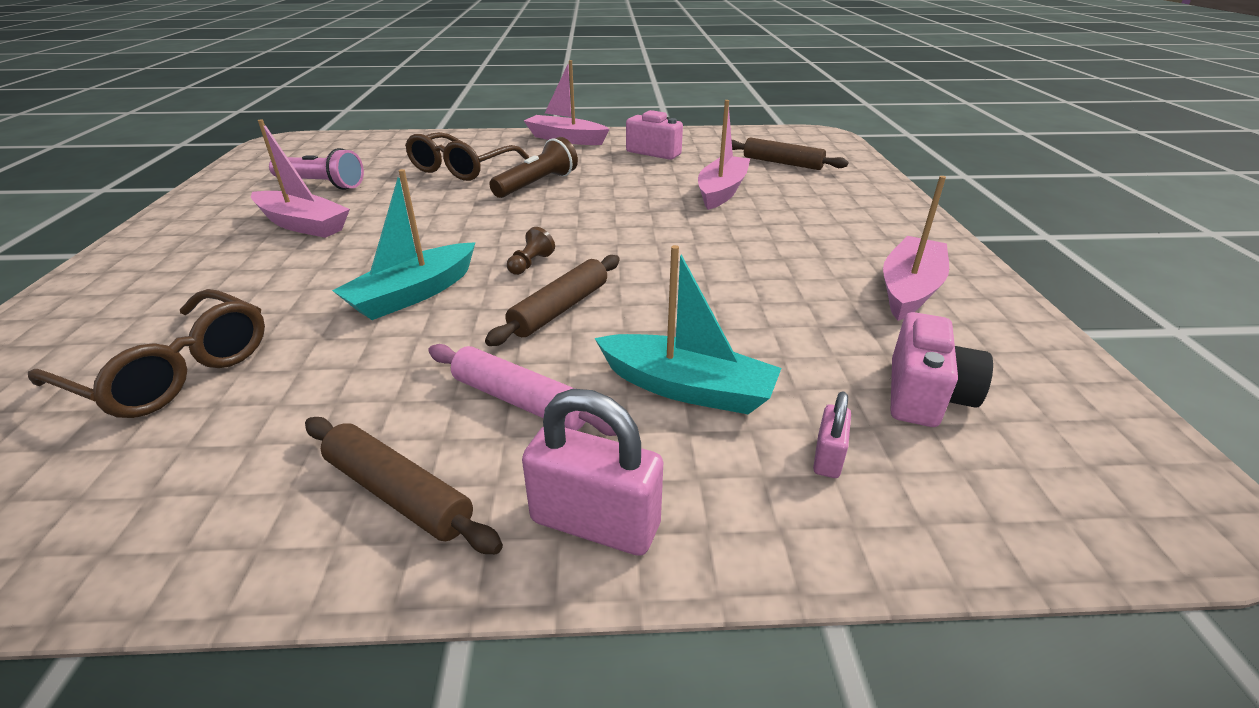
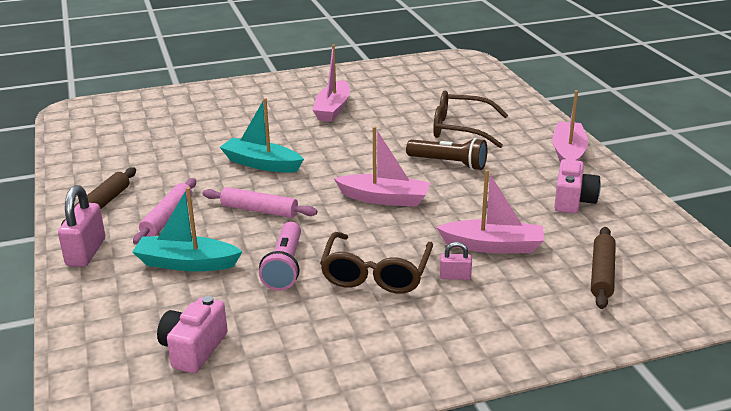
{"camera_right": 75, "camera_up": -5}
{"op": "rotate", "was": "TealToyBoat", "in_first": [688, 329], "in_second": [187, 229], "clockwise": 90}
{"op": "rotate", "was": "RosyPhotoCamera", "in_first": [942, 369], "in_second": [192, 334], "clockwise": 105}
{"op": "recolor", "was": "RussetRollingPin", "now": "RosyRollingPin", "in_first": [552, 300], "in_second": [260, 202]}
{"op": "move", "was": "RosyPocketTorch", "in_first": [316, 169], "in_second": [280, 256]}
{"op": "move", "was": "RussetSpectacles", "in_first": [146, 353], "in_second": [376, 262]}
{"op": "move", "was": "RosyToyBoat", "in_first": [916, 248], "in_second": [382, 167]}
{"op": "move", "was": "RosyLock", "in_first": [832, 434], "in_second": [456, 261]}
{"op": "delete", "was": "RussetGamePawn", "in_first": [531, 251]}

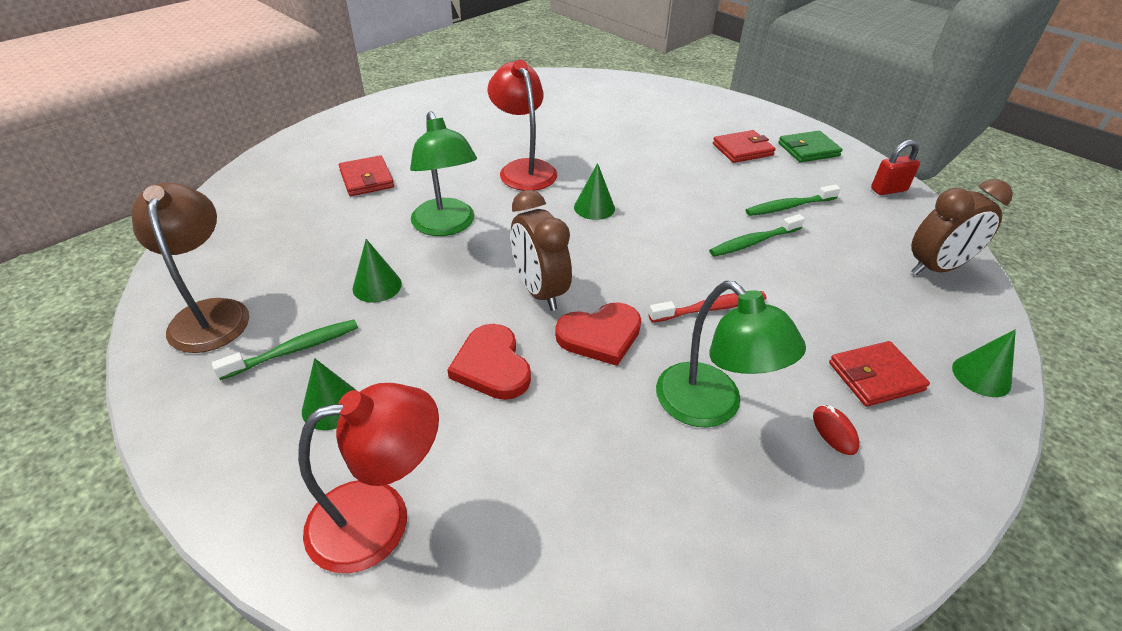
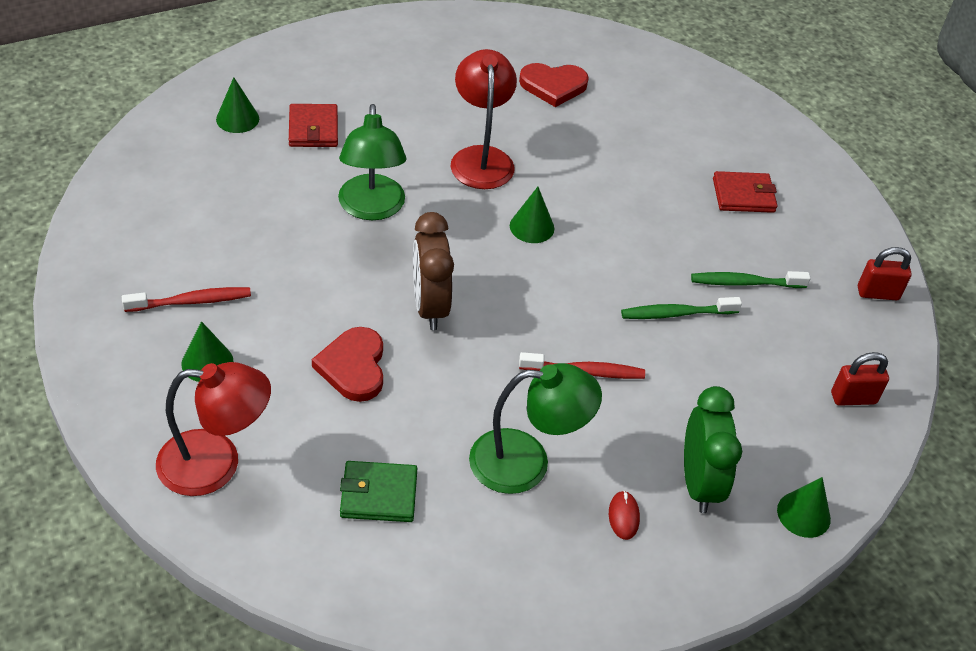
{"camera_right": 15, "camera_up": 5}
{"op": "recolor", "was": "GreenToothBrush", "now": "RedToothBrush", "in_first": [285, 349], "in_second": [186, 299]}
{"op": "move", "was": "GreenCone", "in_first": [377, 271], "in_second": [237, 105]}
{"op": "move", "was": "GreenWallet", "in_first": [810, 146], "in_second": [378, 491]}
{"op": "rotate", "was": "GreenLamp", "in_first": [731, 354], "in_second": [535, 428], "clockwise": -75}
{"op": "move", "was": "RedLoveHeart", "in_first": [598, 334], "in_second": [554, 85]}
{"op": "replace", "was": "RedWallet", "now": "GreenAlarmClock", "in_first": [879, 374], "in_second": [713, 449]}
{"op": "replace", "was": "RussetAlarmClock", "now": "RedLock", "in_first": [962, 227], "in_second": [860, 379]}
{"op": "delete", "was": "RussetLamp", "in_first": [190, 267]}

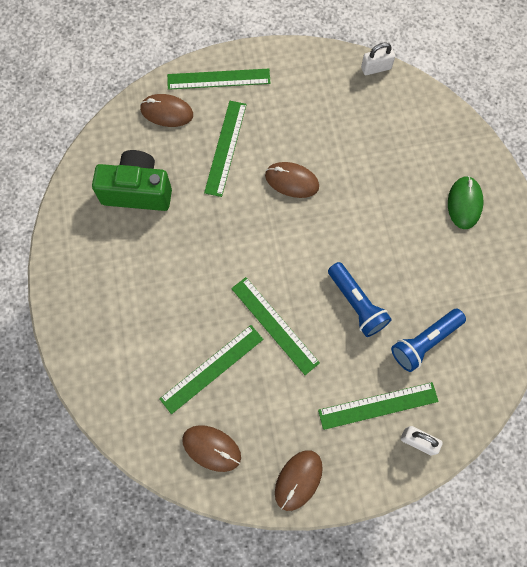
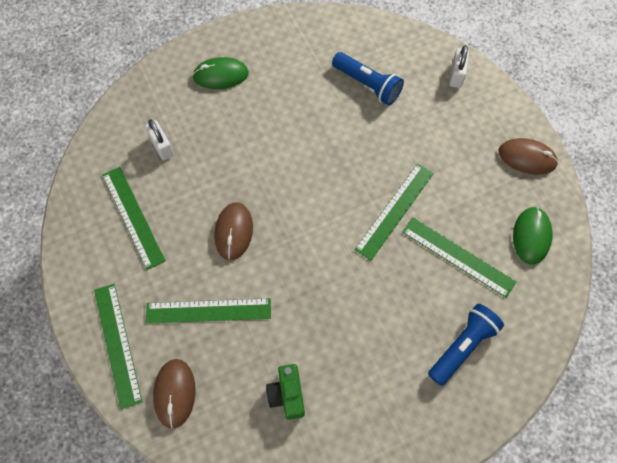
{"camera_right": -105, "camera_up": -5}
{"op": "move", "was": "GreenRuler", "in_first": [378, 406], "in_second": [134, 218]}
{"op": "move", "was": "SnowWhiteLock", "in_first": [378, 58], "in_second": [159, 139]}
{"op": "resize", "was": "GreenPhotoCamera", "in_first": [132, 180], "in_second": [285, 392], "ratio": 0.58}
{"op": "move", "was": "BluePocketTorch", "in_first": [360, 299], "in_second": [466, 345]}
{"op": "recolor", "was": "RussetMouse", "now": "GreenMouse", "in_first": [211, 448], "in_second": [532, 236]}

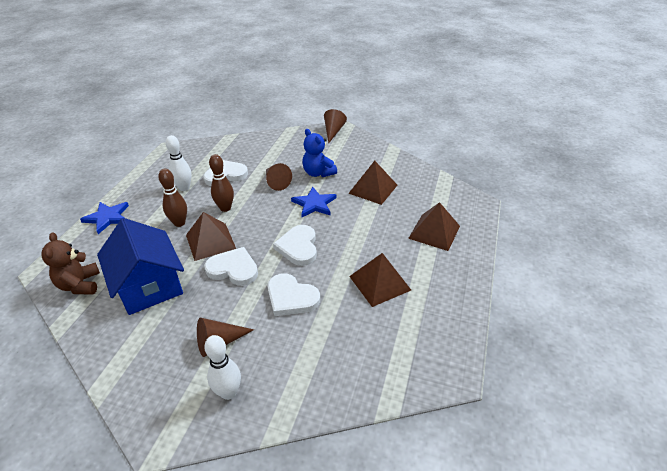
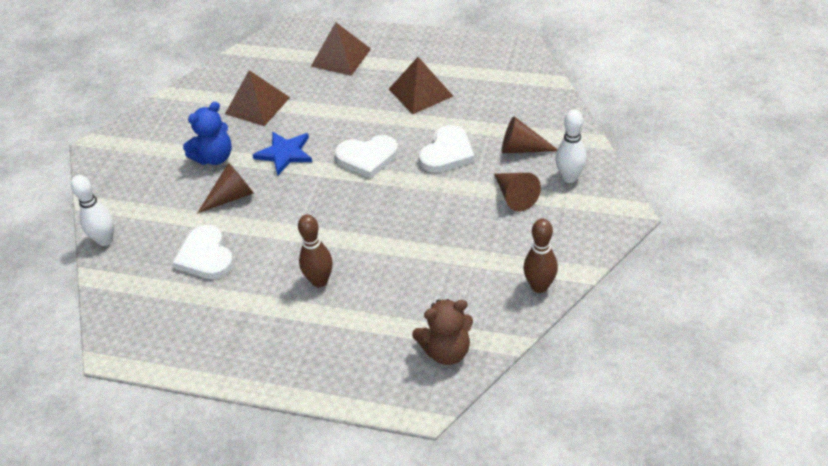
{"camera_right": -90, "camera_up": 5}
{"op": "move", "was": "SnowWhiteBowlingPin", "in_first": [179, 163], "in_second": [92, 210]}
{"op": "move", "was": "RussetCone", "in_first": [335, 126], "in_second": [530, 134]}
{"op": "move", "was": "RussetBowlingPin", "in_first": [221, 183], "in_second": [540, 256]}
{"op": "delete", "was": "BlueFivePointedStar", "in_first": [104, 218]}
{"op": "delete", "was": "BlueToyHouse", "in_first": [140, 266]}
{"op": "delete", "was": "RussetPyramid", "in_first": [211, 236]}
{"op": "delete", "was": "SnowWhiteLoveHeart", "in_first": [231, 266]}

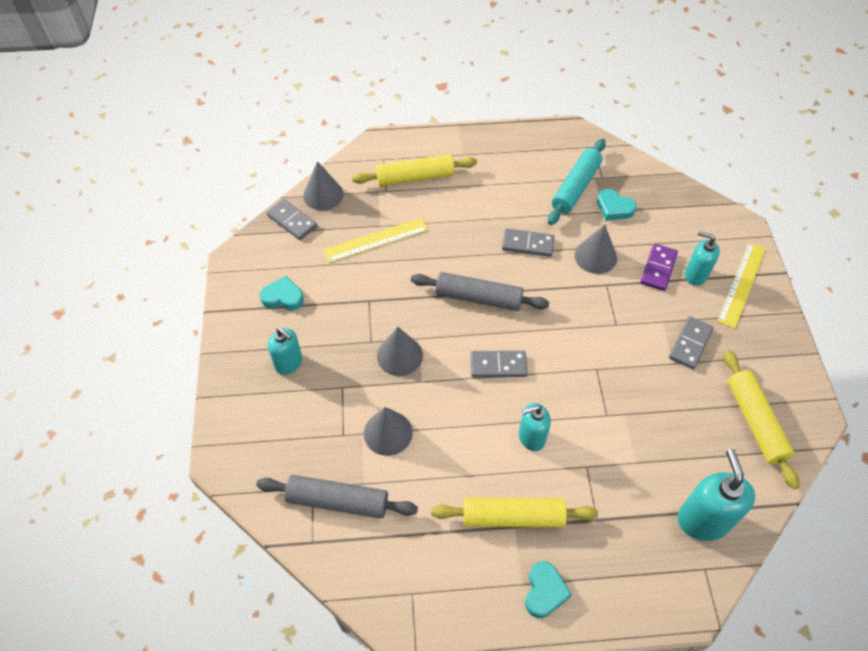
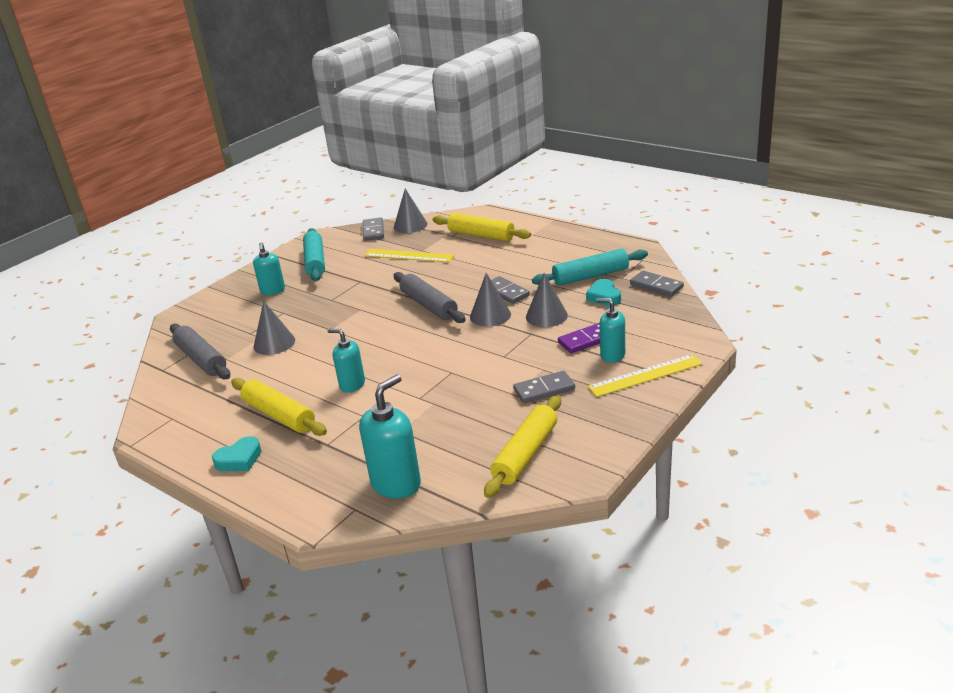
{"camera_right": 45, "camera_up": -25}
{"op": "replace", "was": "TealLoveHeart", "now": "TealRollingPin", "in_first": [282, 293], "in_second": [314, 254]}
{"op": "move", "was": "GrayCone", "in_first": [400, 351], "in_second": [490, 300]}
{"op": "rotate", "was": "TealSoapDispenser", "in_first": [702, 258], "in_second": [610, 330], "clockwise": -45}
{"op": "move", "was": "GrayDominoTile", "in_first": [498, 364], "in_second": [657, 284]}

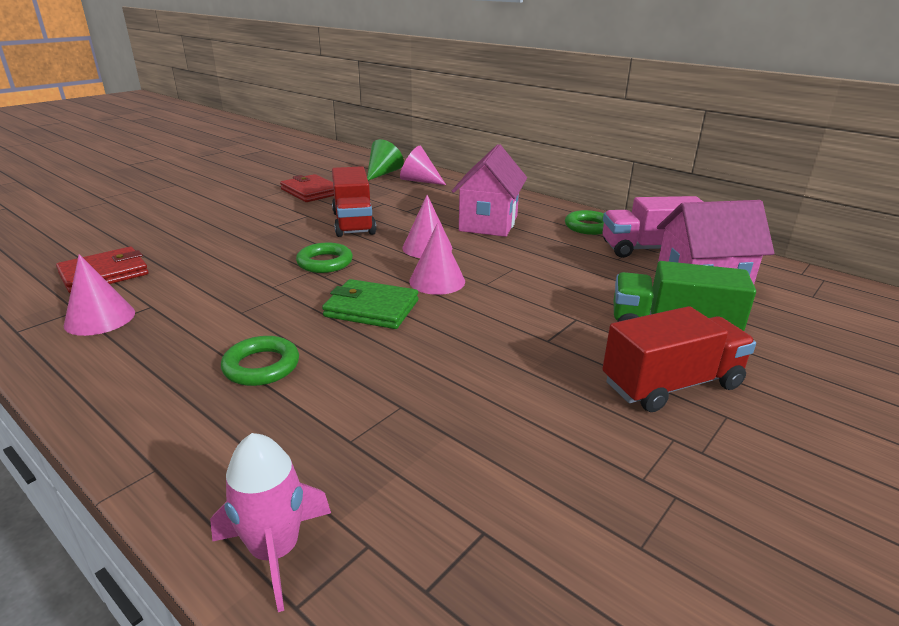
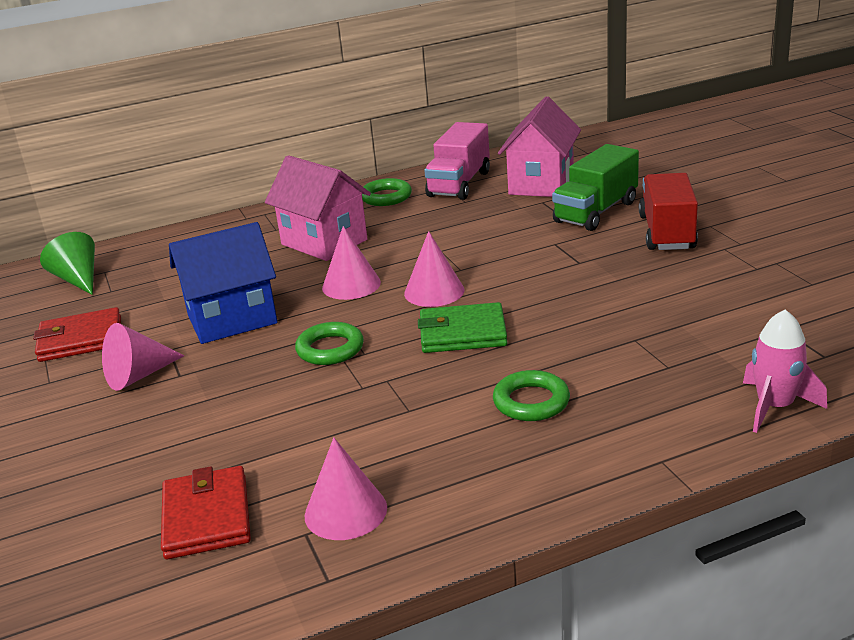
{"camera_right": -60, "camera_up": 0}
{"op": "move", "was": "RosyCone", "in_first": [423, 165], "in_second": [143, 357]}
{"op": "replace", "was": "RedLorry", "now": "BlueToyHouse", "in_first": [354, 201], "in_second": [223, 283]}
{"op": "rotate", "was": "GreenWallet", "in_first": [370, 304], "in_second": [462, 327], "clockwise": 45}

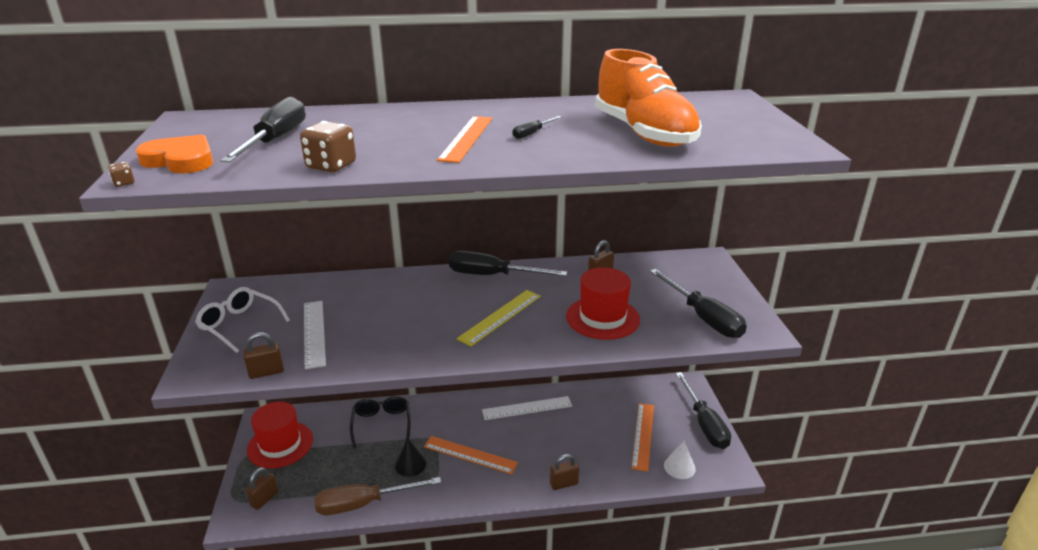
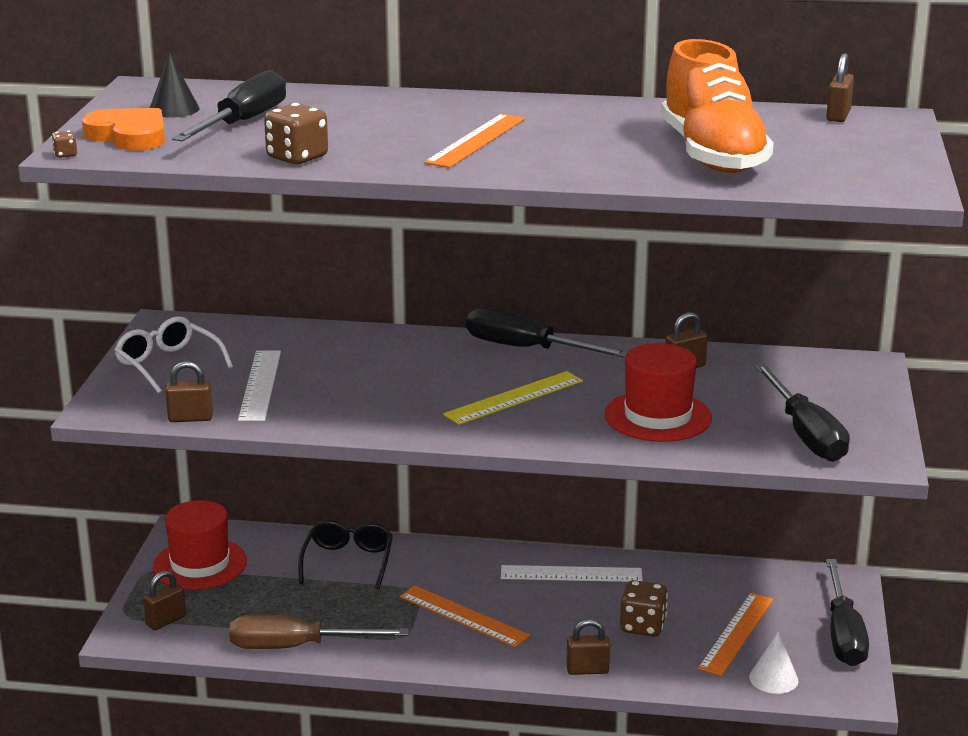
{"camera_right": 15, "camera_up": -5}
{"op": "move", "was": "BlackCone", "in_first": [410, 457], "in_second": [175, 85]}
{"op": "insert", "now": "RussetDie", "in_second": [644, 608]}
{"op": "insert", "now": "RussetLock", "in_second": [840, 87]}
{"op": "delete", "was": "BlackHandScrewdriver", "in_first": [537, 127]}

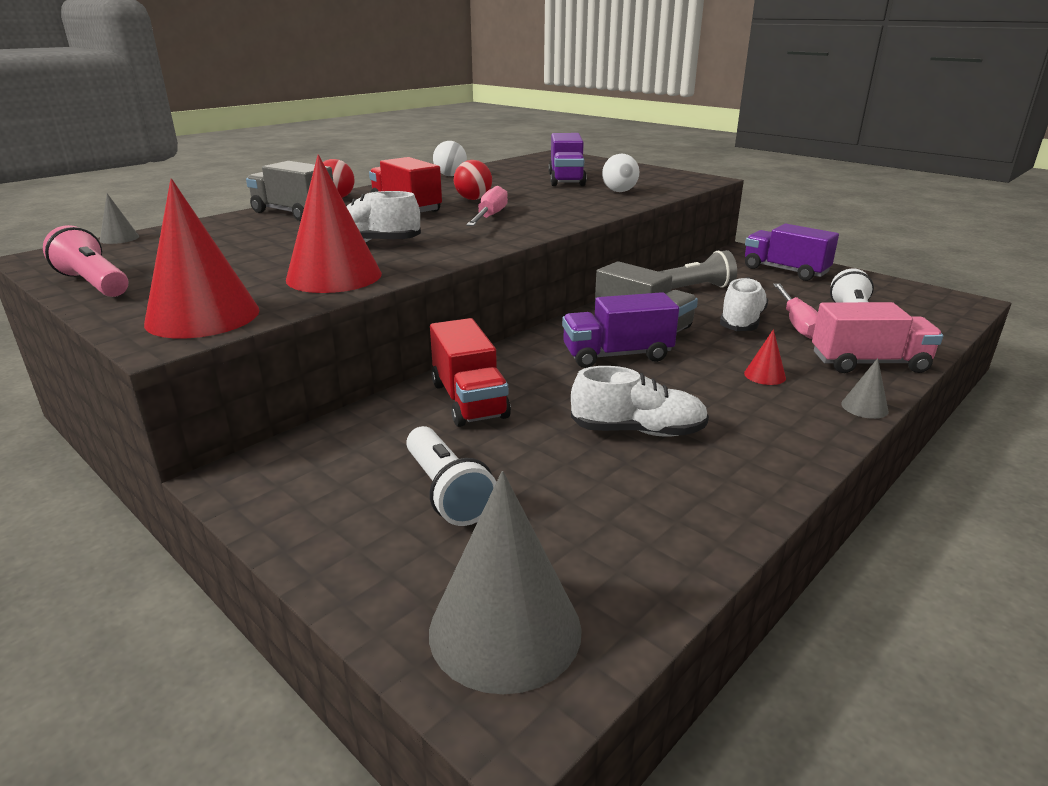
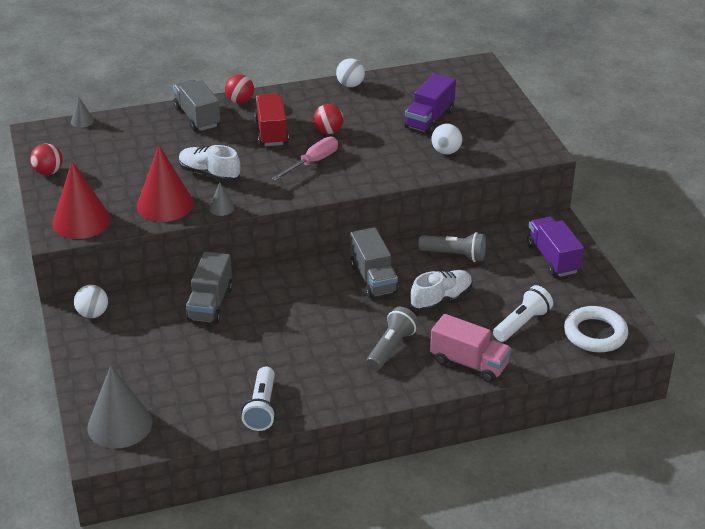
{"camera_right": 30, "camera_up": 10}
{"op": "replace", "was": "RosyPocketTorch", "now": "RedSphere", "in_first": [86, 261], "in_second": [46, 159]}
{"op": "insert", "now": "SnowWhiteSphere", "in_second": [91, 301]}
{"op": "recolor", "was": "RedLorry", "now": "GrayLorry", "in_first": [470, 372], "in_second": [209, 288]}
{"op": "move", "was": "GrayCone", "in_first": [865, 388], "in_second": [221, 199]}
{"op": "move", "was": "SnowWhitePocketTorch", "in_first": [451, 476], "in_second": [258, 399]}
{"op": "replace", "was": "RedCone", "now": "GrayPocketTorch", "in_first": [765, 357], "in_second": [393, 338]}
{"op": "insert", "now": "SnowWhiteHoop", "in_second": [596, 329]}
{"op": "delete", "was": "PurpleLorry", "in_first": [620, 330]}
{"op": "delete", "was": "SnowWhiteShoe", "in_first": [640, 401]}
{"op": "delete", "was": "RosyHandScrewdriver", "in_first": [795, 311]}

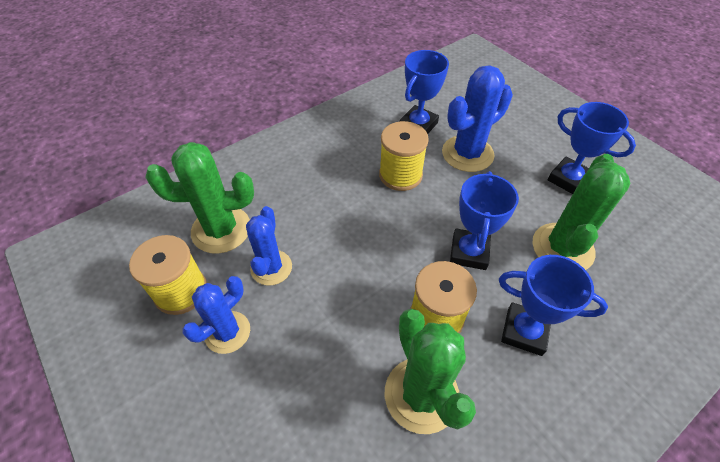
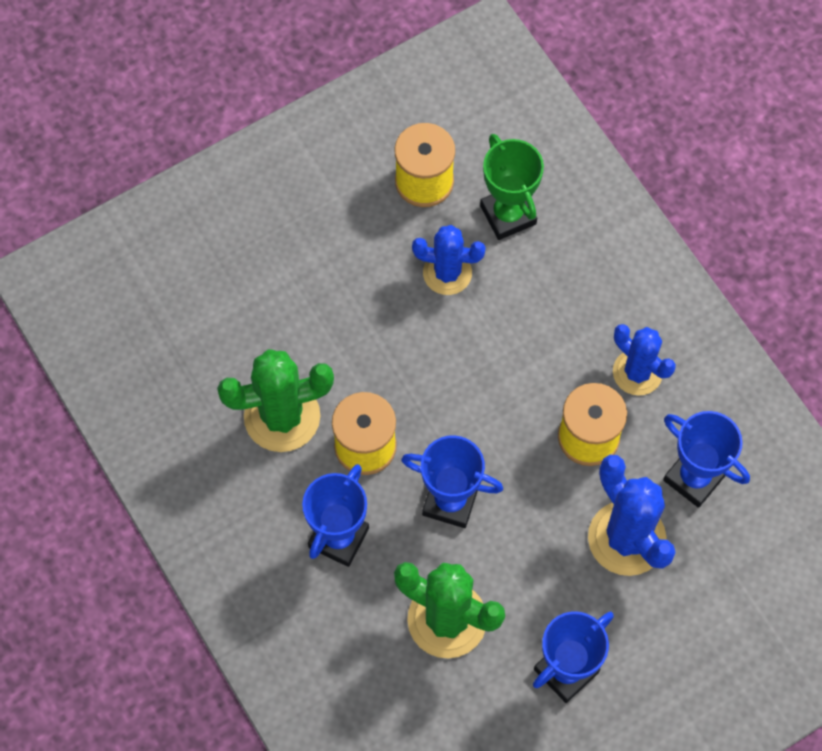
{"camera_right": 95, "camera_up": 15}
{"op": "replace", "was": "GreenSaguaroCactus", "now": "GreenPrizeCup", "in_first": [199, 198], "in_second": [512, 187]}
{"op": "move", "was": "BlueSaguaroCactus", "in_first": [216, 315], "in_second": [644, 360]}

